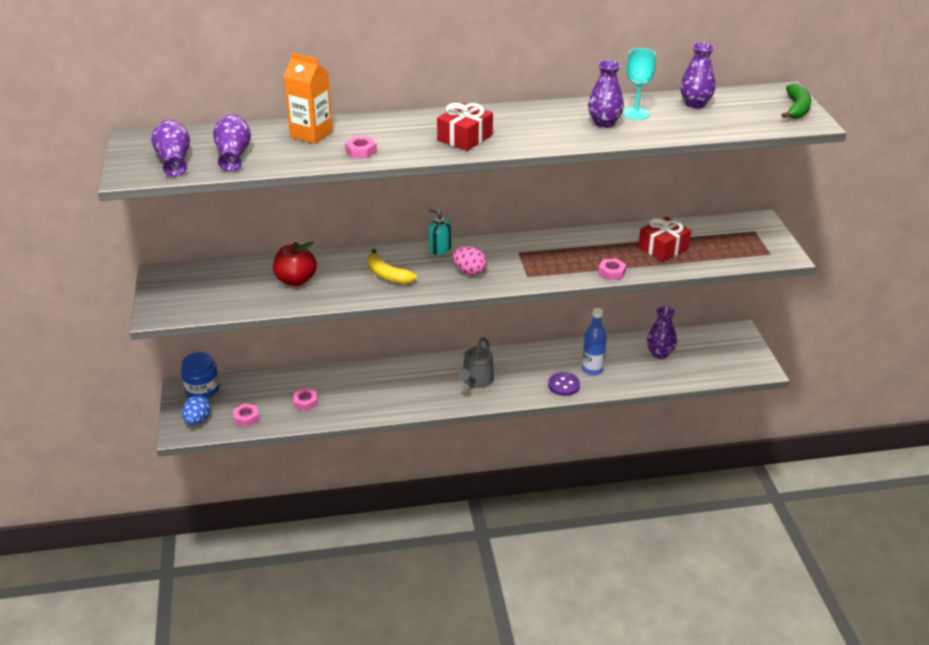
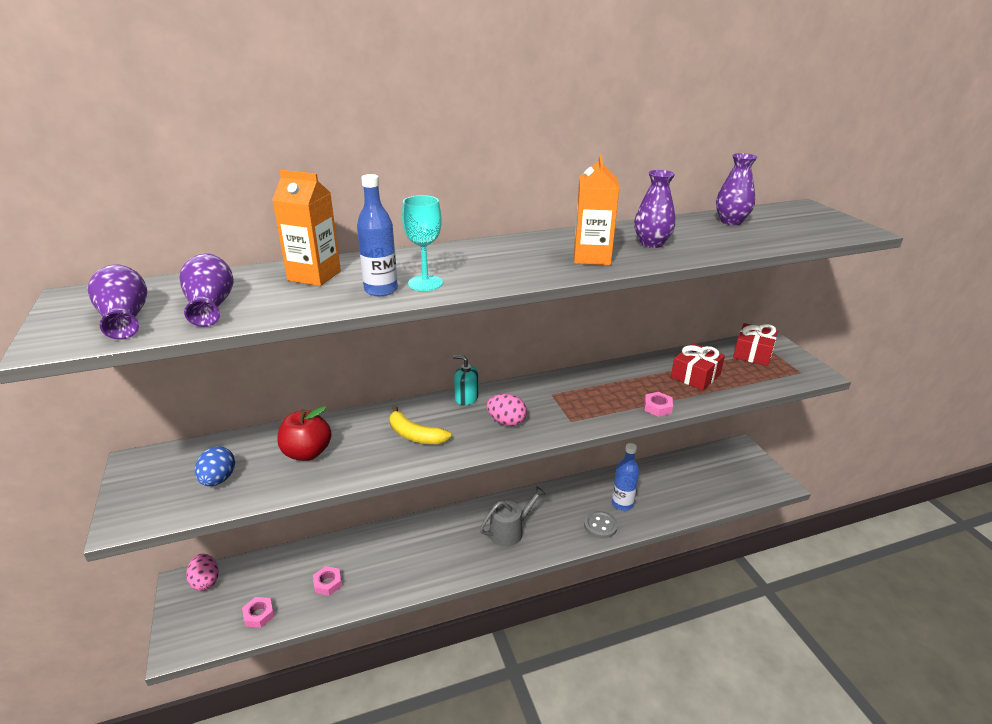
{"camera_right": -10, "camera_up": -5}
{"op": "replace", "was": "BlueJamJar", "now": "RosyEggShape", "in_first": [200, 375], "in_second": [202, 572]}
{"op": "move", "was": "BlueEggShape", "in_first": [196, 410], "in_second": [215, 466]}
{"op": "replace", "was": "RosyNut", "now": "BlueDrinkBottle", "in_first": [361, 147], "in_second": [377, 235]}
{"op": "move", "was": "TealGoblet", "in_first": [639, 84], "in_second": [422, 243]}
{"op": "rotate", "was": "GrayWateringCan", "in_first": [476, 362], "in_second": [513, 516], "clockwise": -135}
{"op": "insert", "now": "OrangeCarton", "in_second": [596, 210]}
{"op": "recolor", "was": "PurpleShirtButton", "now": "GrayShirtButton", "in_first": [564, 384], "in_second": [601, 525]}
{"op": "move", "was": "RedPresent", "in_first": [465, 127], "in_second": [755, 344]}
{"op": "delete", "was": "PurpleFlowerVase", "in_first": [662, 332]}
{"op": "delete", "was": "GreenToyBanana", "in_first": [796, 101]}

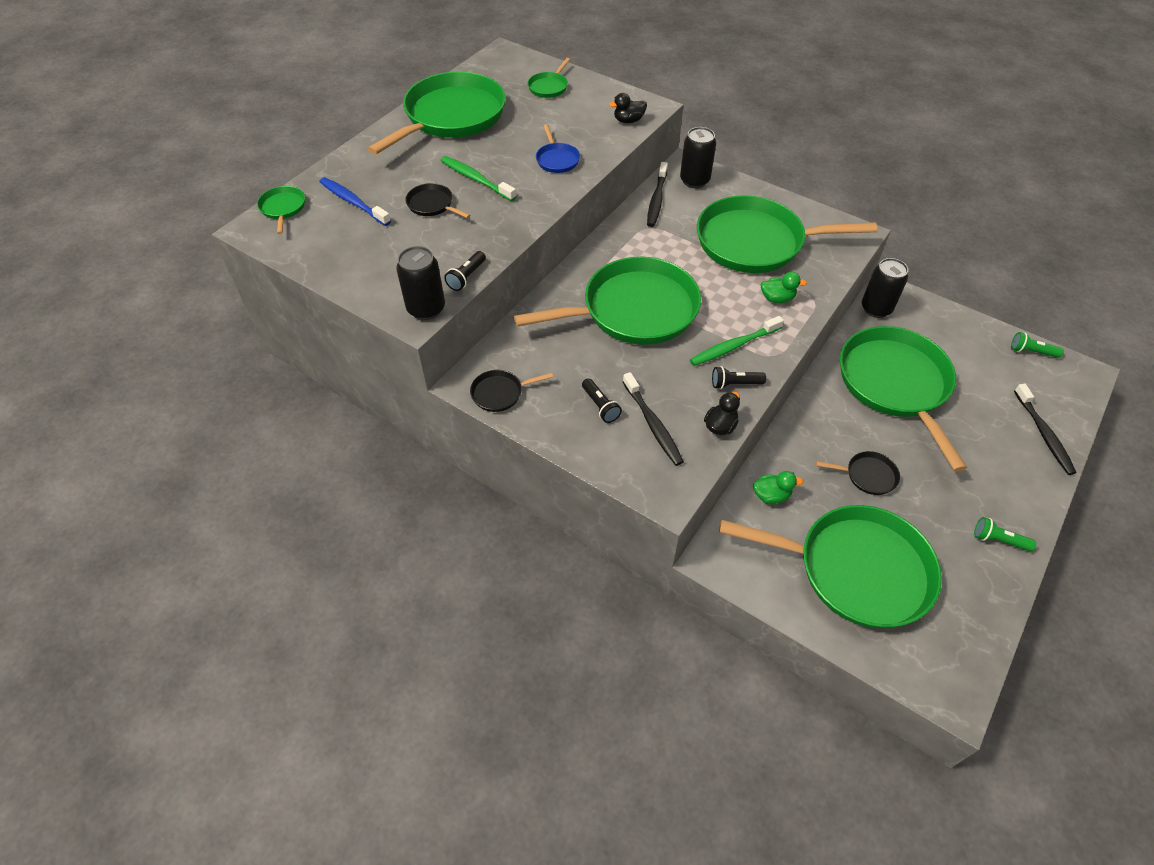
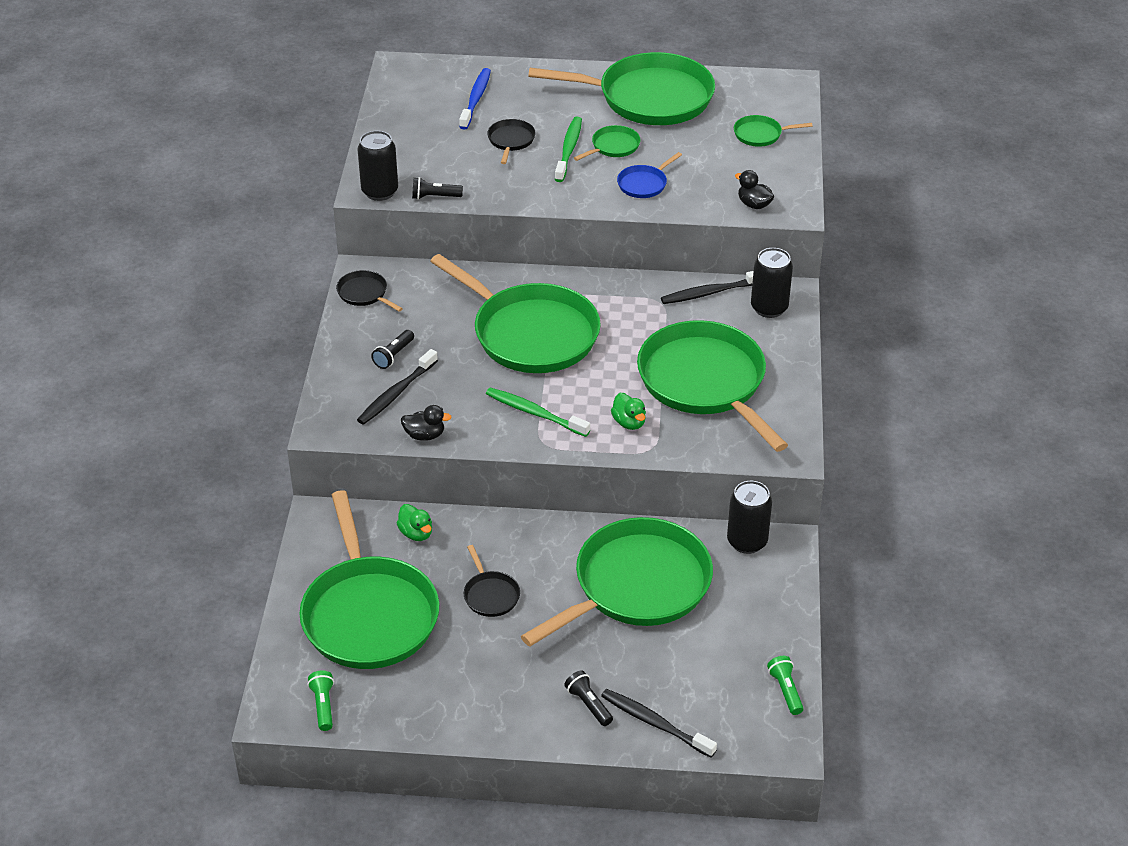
{"camera_right": 60, "camera_up": -10}
{"op": "move", "was": "GreenPocketTorch", "in_first": [1005, 534], "in_second": [321, 700]}
{"op": "move", "was": "BlackPocketTorch", "in_first": [739, 377], "in_second": [588, 698]}
{"op": "move", "was": "GreenFryingPan", "in_first": [281, 210], "in_second": [607, 143]}
{"op": "rotate", "was": "BlackToothBrush", "in_first": [1045, 429], "in_second": [659, 723], "clockwise": 75}

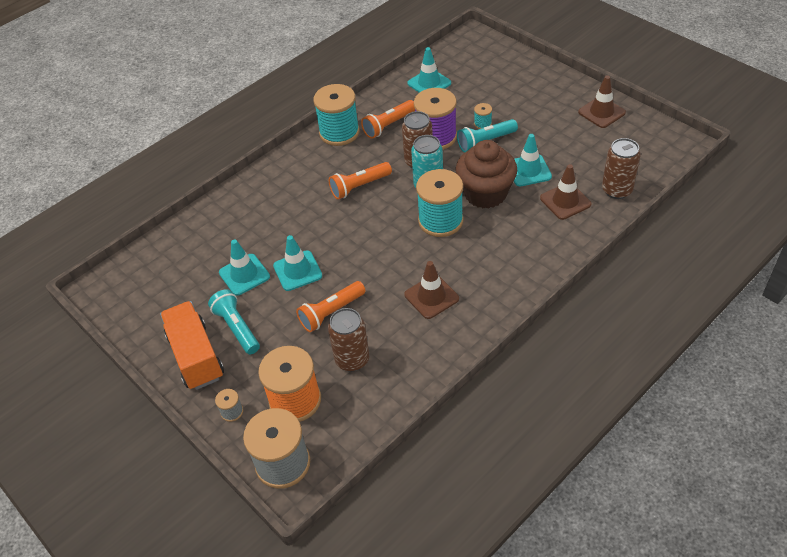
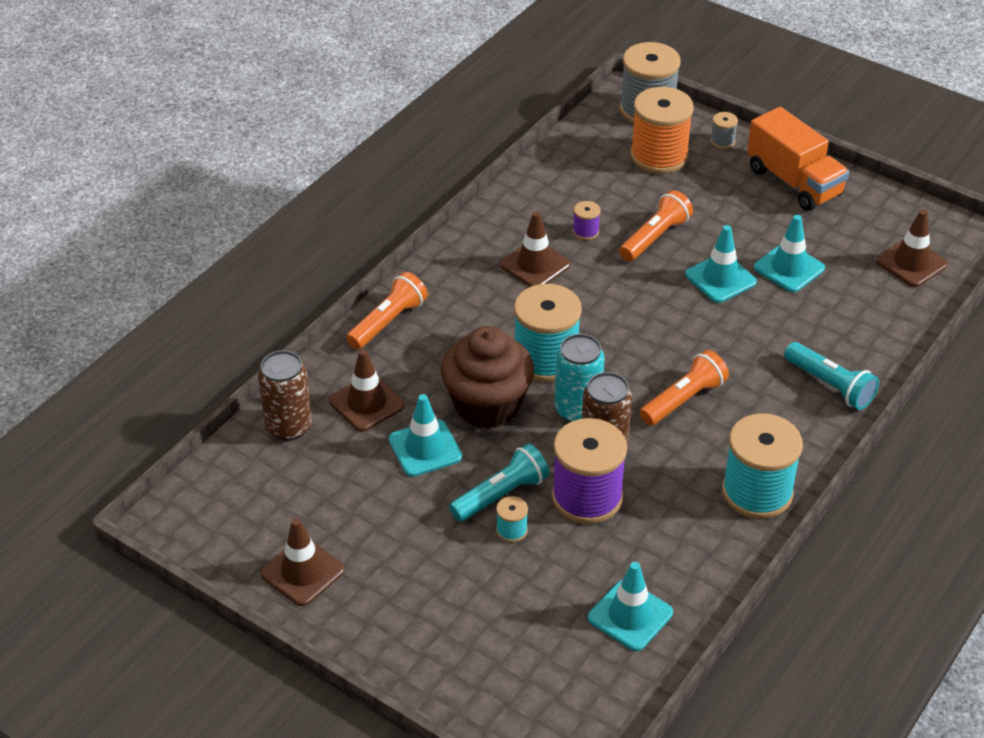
{"camera_right": 165, "camera_up": -5}
{"op": "move", "was": "OrangePocketTorch", "in_first": [388, 119], "in_second": [387, 310]}
{"op": "insert", "now": "PurpleBobbin", "in_second": [586, 220]}
{"op": "move", "was": "TealPocketTorch", "in_first": [234, 321], "in_second": [831, 376]}
{"op": "insert", "now": "RussetSafetyCone", "in_second": [912, 248]}
{"op": "delete", "was": "RussetCan", "in_first": [348, 339]}

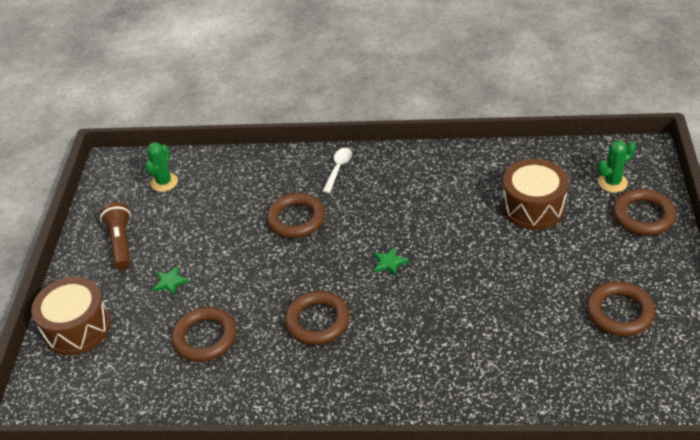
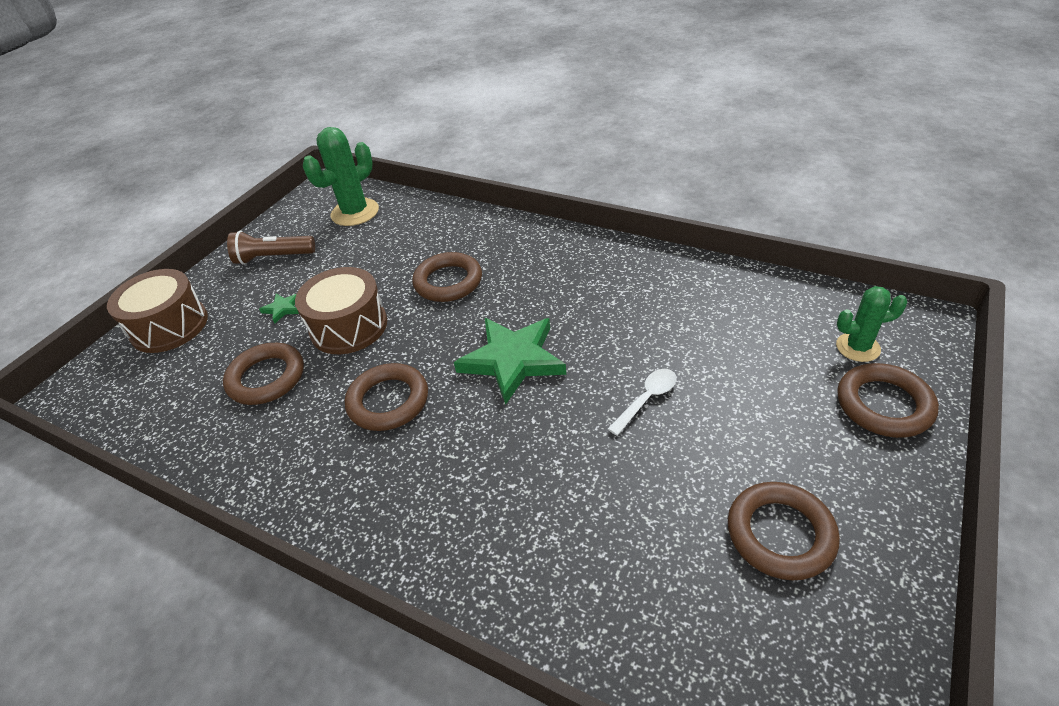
{"camera_right": 25, "camera_up": 0}
{"op": "rotate", "was": "RussetPocketTorch", "in_first": [115, 236], "in_second": [271, 248], "clockwise": -105}
{"op": "move", "was": "RussetDrum", "in_first": [535, 194], "in_second": [341, 310]}
{"op": "resize", "was": "GreenSaguaroCactus", "in_first": [161, 167], "in_second": [341, 176], "ratio": 1.63}
{"op": "resize", "was": "GreenFivePointedStar", "in_first": [391, 261], "in_second": [510, 361], "ratio": 2.34}
{"op": "move", "was": "SnowWhiteTeaspoon", "in_first": [337, 170], "in_second": [642, 402]}

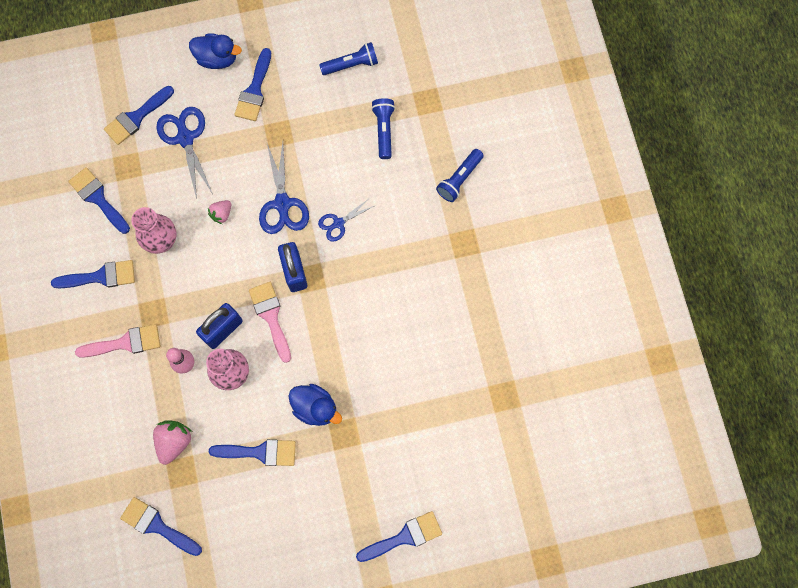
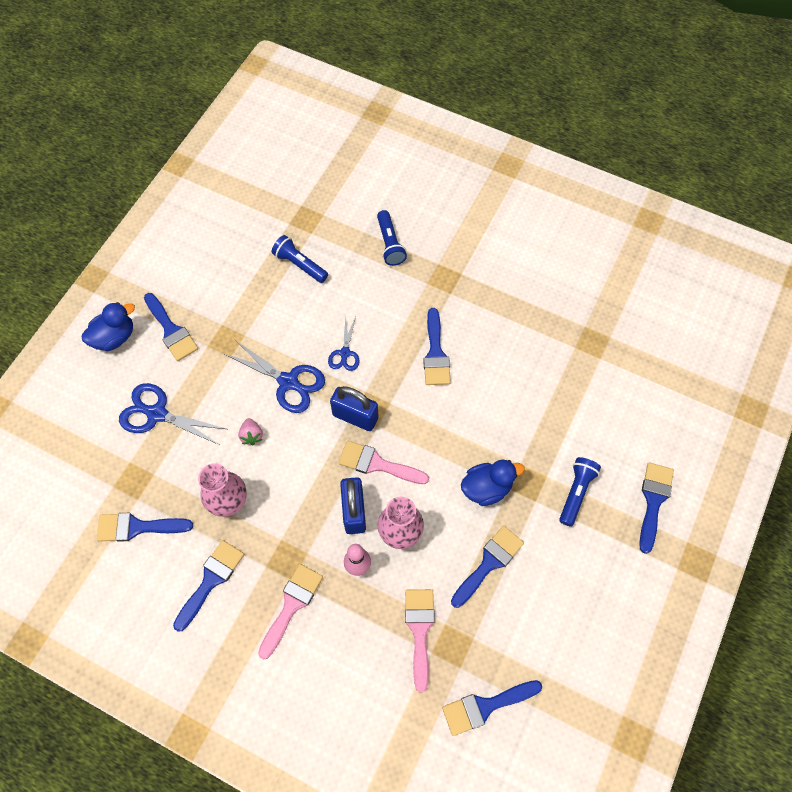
{"camera_right": -50, "camera_up": -10}
{"op": "replace", "was": "RosyToyStrawberry", "now": "RosyPaintbrush", "in_first": [172, 442], "in_second": [420, 640]}
{"op": "move", "was": "BluePaintbrush", "in_first": [139, 115], "in_second": [437, 346]}
{"op": "move", "was": "BluePocketTorch", "in_first": [348, 58], "in_second": [580, 492]}

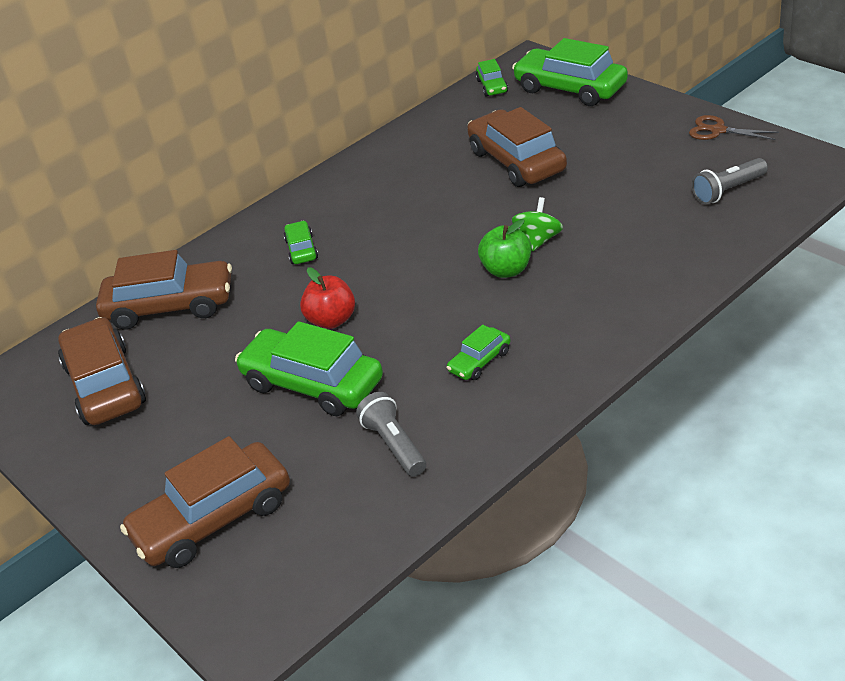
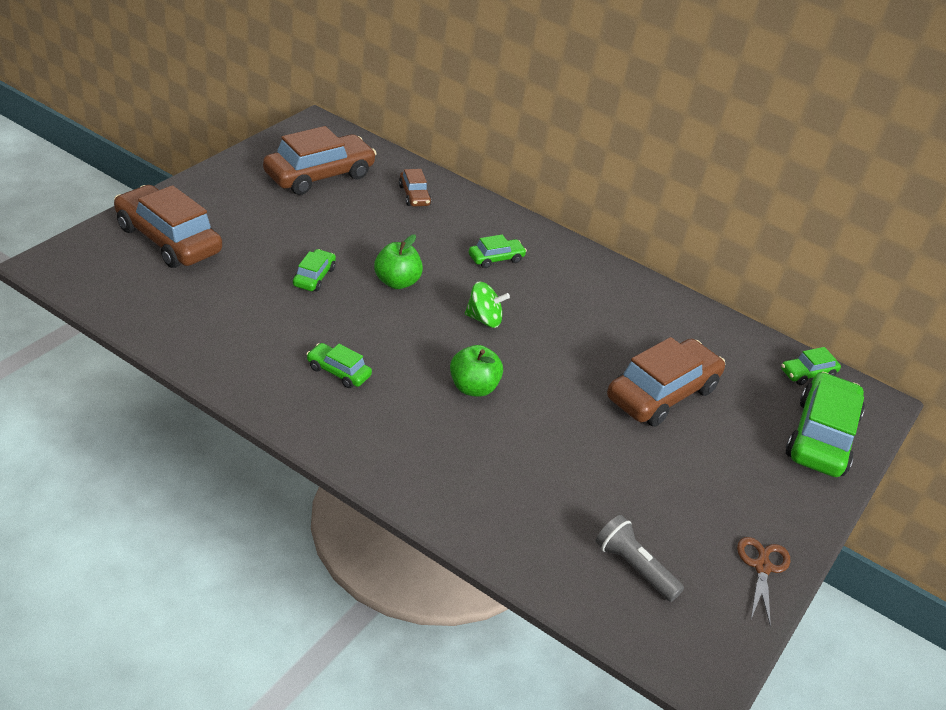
{"camera_right": 65, "camera_up": 0}
{"op": "resize", "was": "GreenCar", "in_first": [309, 368], "in_second": [314, 270], "ratio": 0.48}
{"op": "recolor", "was": "RedToyApple", "now": "GreenToyApple", "in_first": [327, 298], "in_second": [398, 261]}
{"op": "resize", "was": "RussetCar", "in_first": [164, 290], "in_second": [415, 187], "ratio": 0.48}
{"op": "move", "was": "GreenToyTop", "in_first": [537, 224], "in_second": [487, 304]}
{"op": "delete", "was": "GrayPocketTorch", "in_first": [391, 434]}

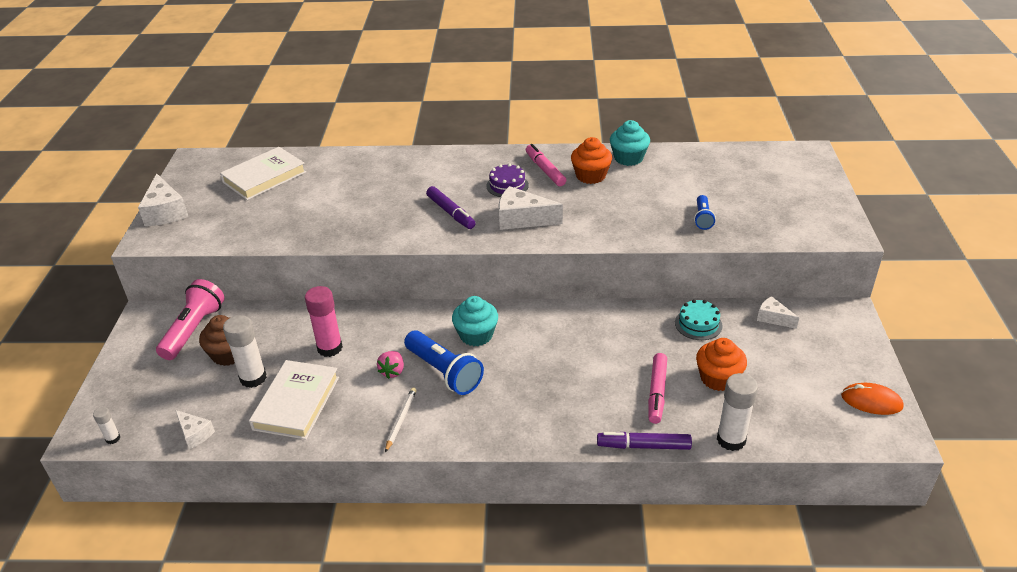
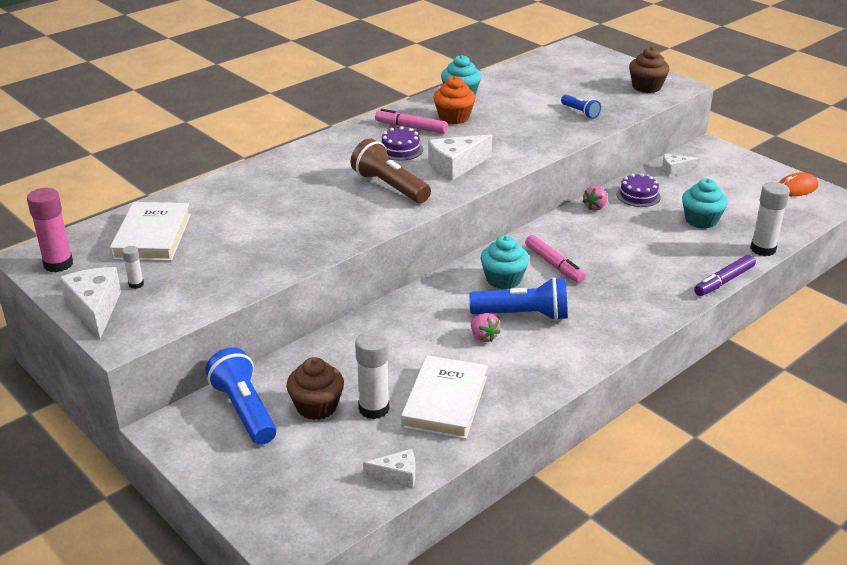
{"camera_right": -45, "camera_up": -5}
{"op": "move", "was": "RosyStickOfGlue", "in_first": [324, 321], "in_second": [50, 230]}
{"op": "rotate", "was": "SnowWhitePieceOfCheese", "in_first": [163, 199], "in_second": [90, 303], "clockwise": -135}
{"op": "move", "was": "SnowWhiteStickOfGlue", "in_first": [106, 425], "in_second": [133, 267]}
{"op": "recolor", "was": "RosyPocketTorch", "now": "BluePocketTorch", "in_first": [190, 319], "in_second": [241, 396]}
{"op": "replace", "was": "PurpleMarker", "now": "RussetPocketTorch", "in_first": [451, 207], "in_second": [390, 171]}
{"op": "rotate", "was": "SnowWhiteHardback", "in_first": [294, 400], "in_second": [444, 397], "clockwise": 45}
{"op": "move", "was": "RosyMarker", "in_first": [657, 388], "in_second": [555, 259]}
{"op": "insert", "now": "RosyToyStrawberry", "in_second": [594, 198]}
{"op": "recolor", "was": "TealCake", "now": "PurpleCake", "in_first": [699, 319], "in_second": [639, 190]}
{"op": "insert", "now": "RussetFairyCake", "in_second": [649, 70]}
{"op": "recolor", "was": "OrangeFairyCake", "now": "TealFairyCake", "in_first": [721, 364], "in_second": [705, 203]}
{"op": "delete", "was": "SnowWhiteWoodenPencil", "in_first": [401, 419]}

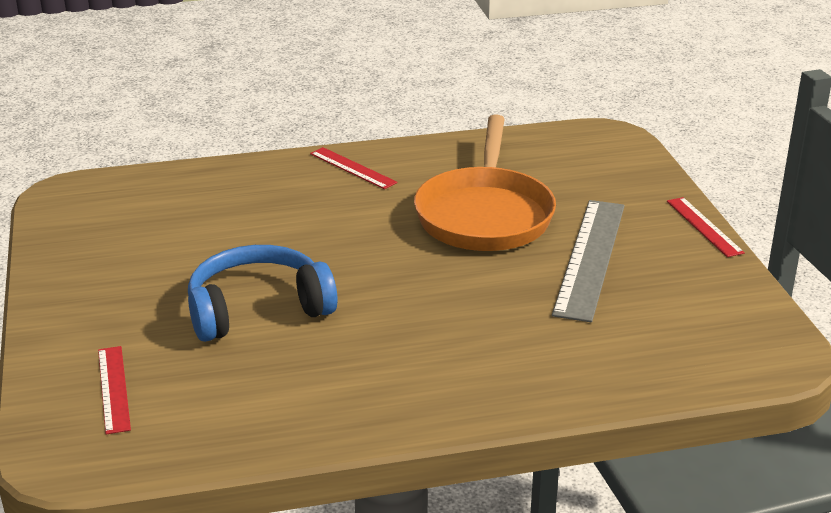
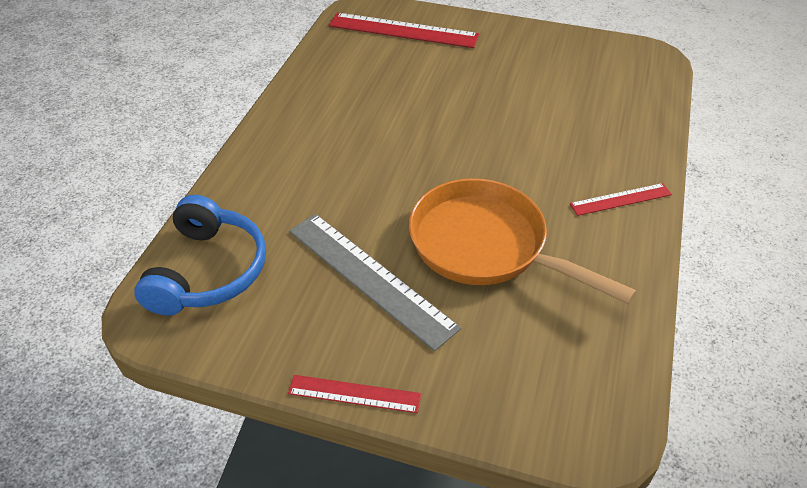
{"camera_right": 120, "camera_up": 15}
{"op": "move", "was": "BlueHeadphones", "in_first": [262, 293], "in_second": [200, 255]}
{"op": "resize", "was": "RedRuler", "in_first": [114, 390], "in_second": [404, 30], "ratio": 1.85}

